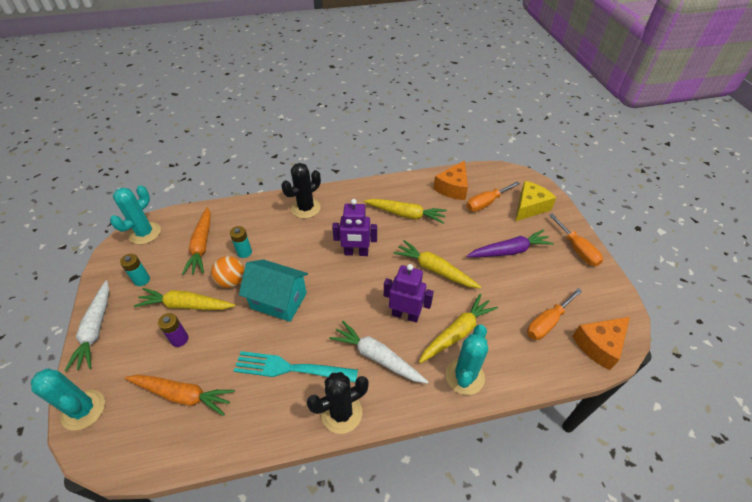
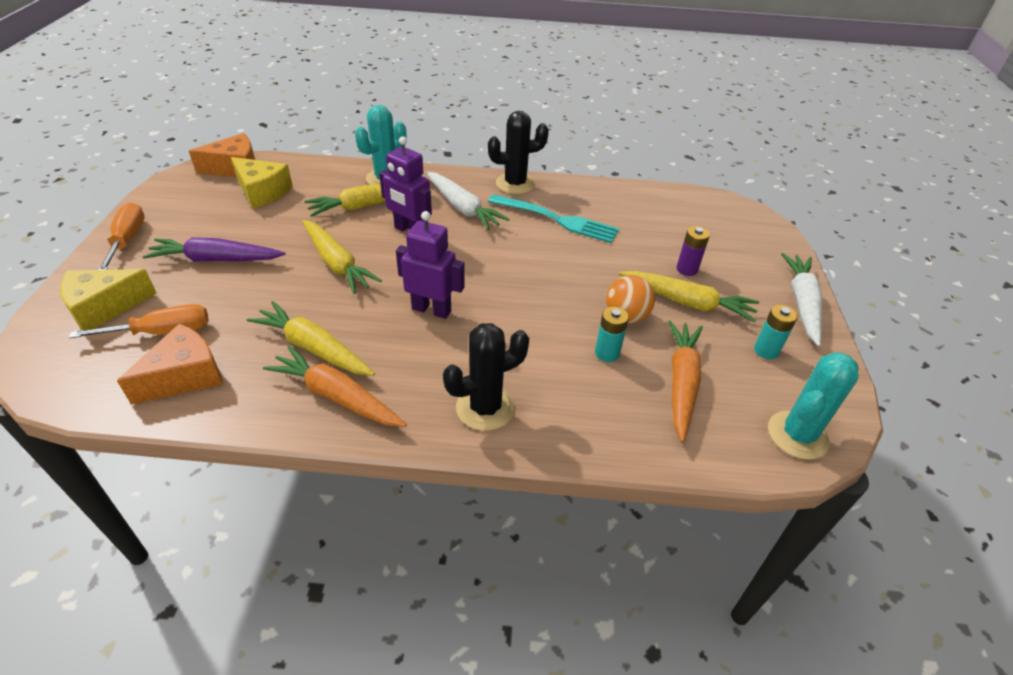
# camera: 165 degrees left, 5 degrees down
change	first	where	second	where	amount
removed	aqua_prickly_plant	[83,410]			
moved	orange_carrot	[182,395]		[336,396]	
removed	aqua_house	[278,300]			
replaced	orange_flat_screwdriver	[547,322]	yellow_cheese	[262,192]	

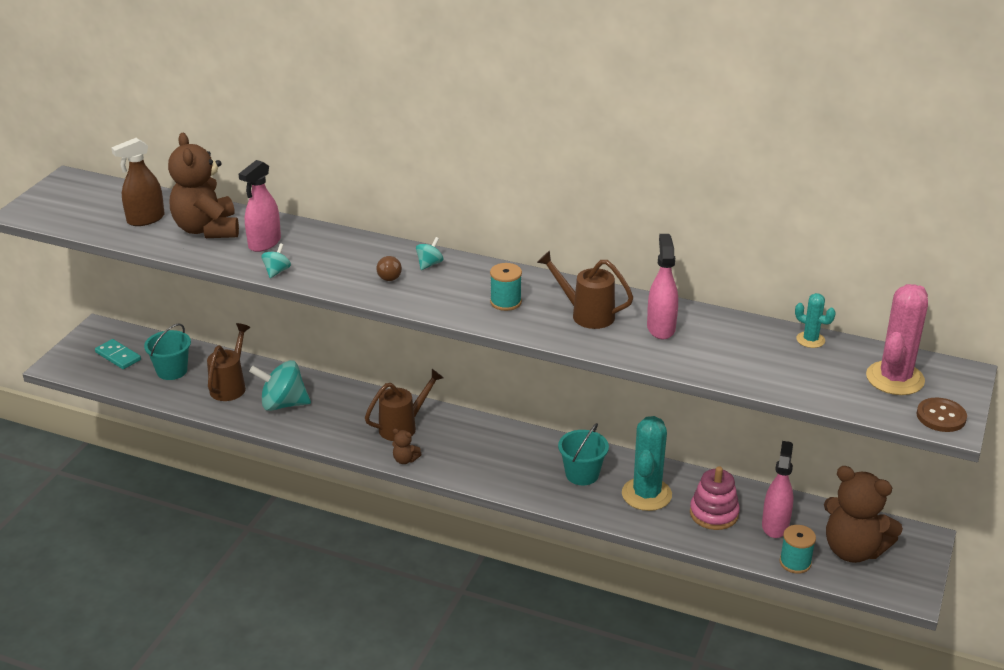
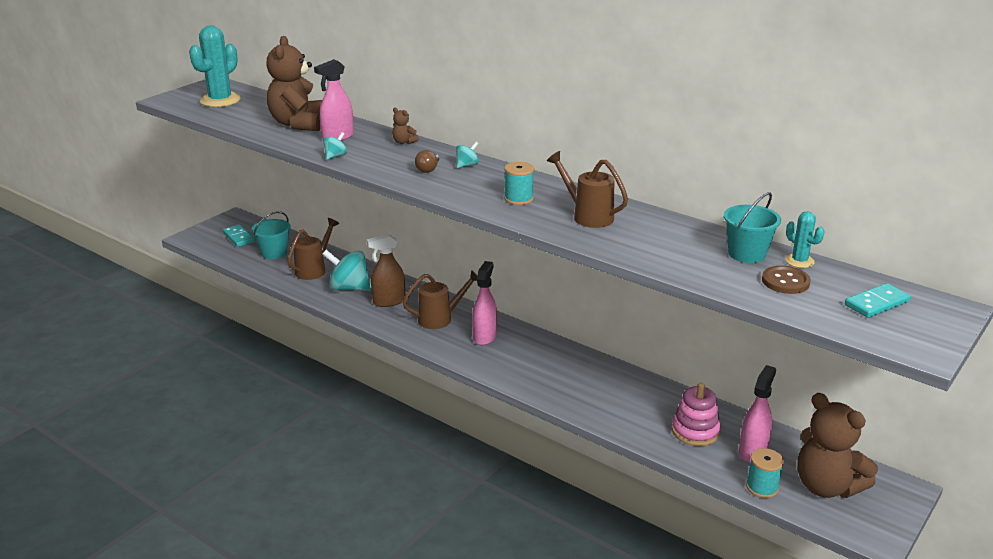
# camera: 15 degrees right, 5 degrees down
change	first	where	second	where	amount
moved	brown_spray_cleaner	[145,219]		[388,301]	
moved	brown_teddy	[405,460]		[404,142]	
moved	aqua_pail	[582,474]		[747,254]	
moved	aqua_prickly_plant	[646,494]		[220,100]	
moved	pink_spray_cleaner	[661,328]		[484,337]	
replaced	pink_prickly_plant	[895,378]	aqua_domino_tile	[876,303]	
moved	brown_button	[941,416]		[785,282]	

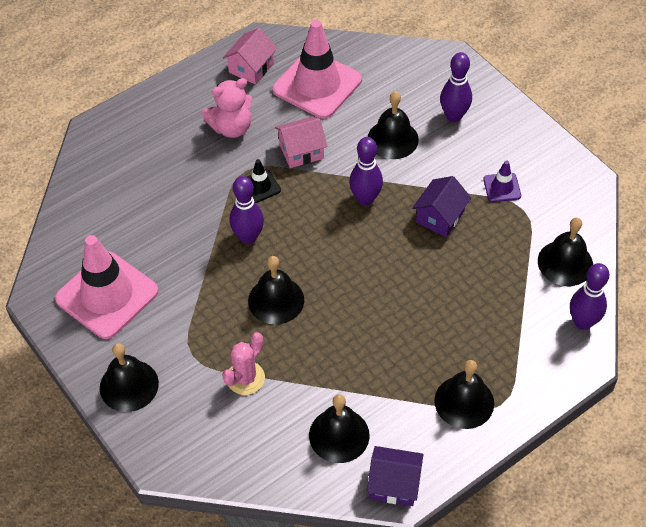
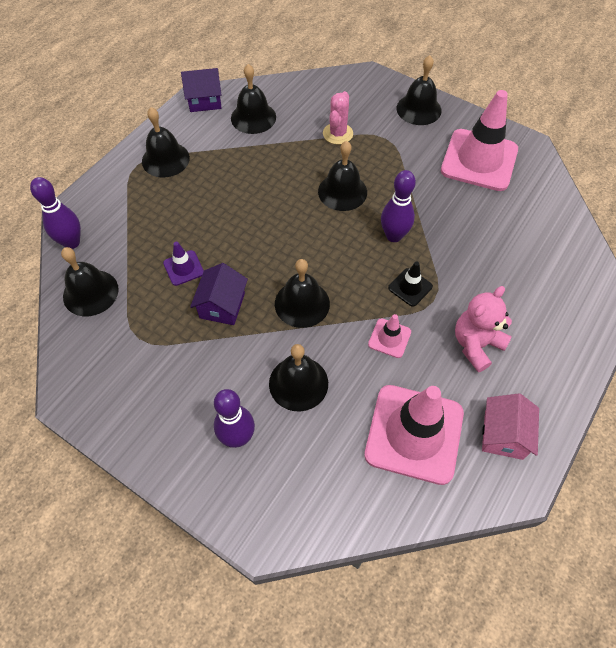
# camera: 160 degrees right, 5 degrees up
change	first	where	second	where	amount
replaced	pink_house	[301,151]	pink_road_cone	[389,338]	
replaced	purple_bowling_pin	[365,199]	jet-black_hand_bell	[302,303]	
moved	purple_road_cone	[502,187]		[183,268]	

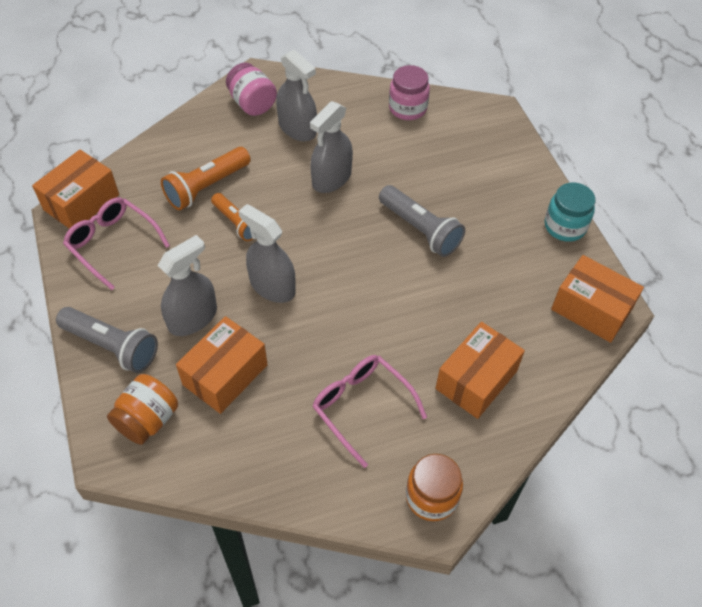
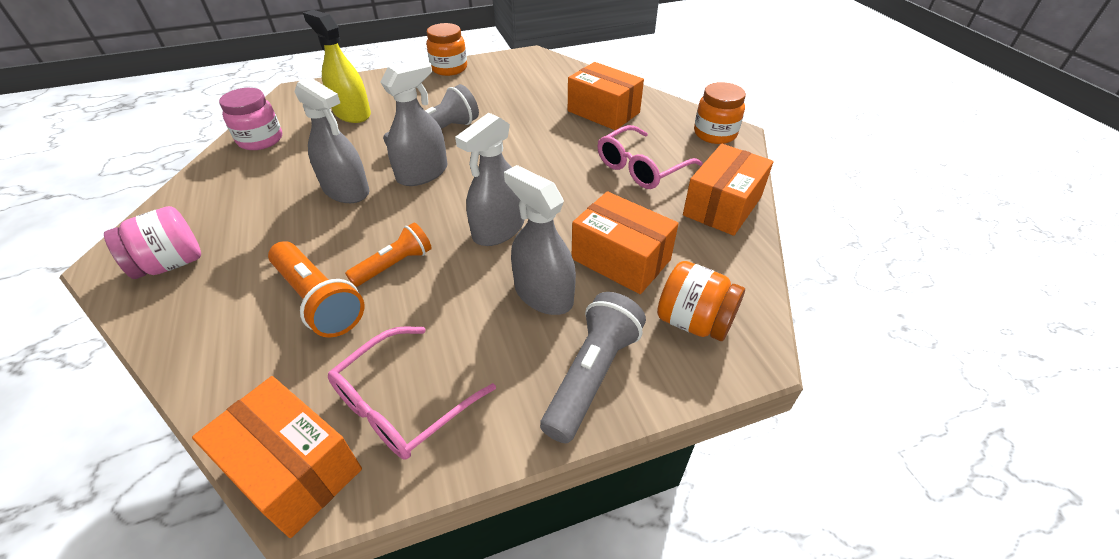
# camera: 90 degrees left, 10 degrees down
change	first	where	second	where	amount
moved	ash-grey_spray_cleaner	[297,128]		[422,173]	
recoloured	aqua_preserve_jar	[565,226]	orange_preserve_jar	[449,68]	
moved	orange_package	[591,309]		[722,206]	
added			yellow_spray_cleaner	[352,113]	

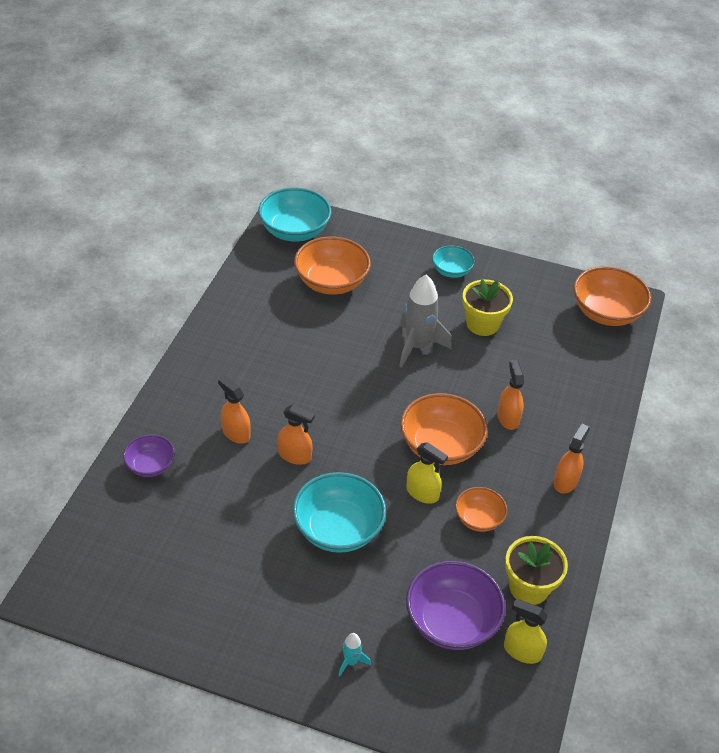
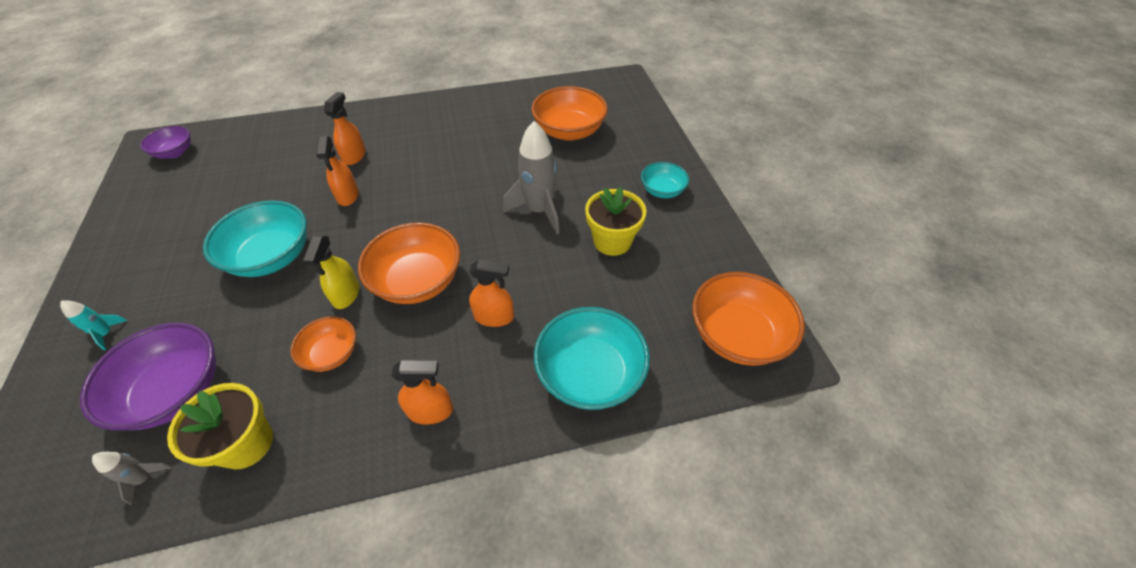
# camera: 60 degrees right, 5 degrees up
change	first	where	second	where	amount
moved	purple_deep_dish	[150,465]		[175,152]	
moved	aqua_deep_dish	[294,231]		[590,374]	
turned	orange_spray_cleaner	[508,418]		[494,317]	45 degrees clockwise
replaced	yellow_spray_cleaner	[522,651]	ash-grey_spaceship	[144,478]	

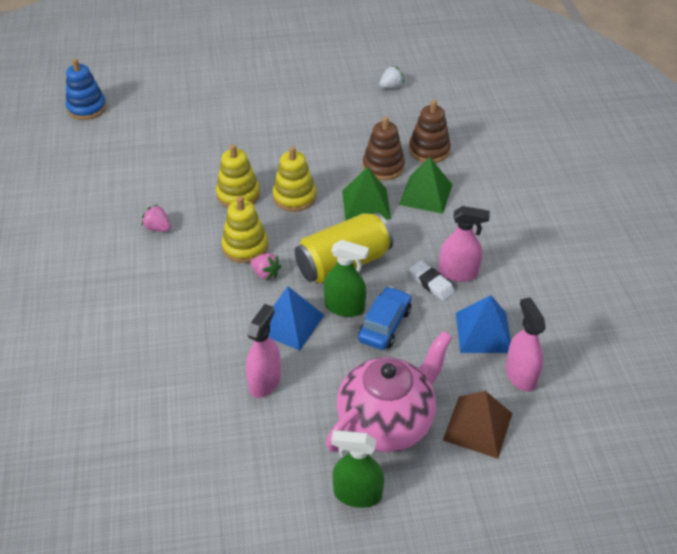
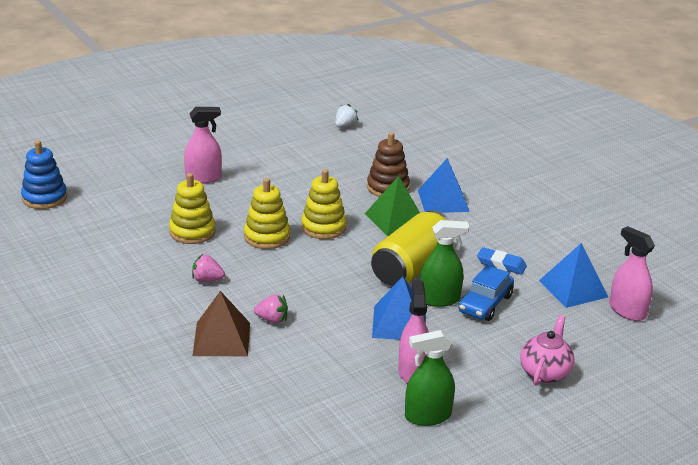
# camera: 25 degrees left, 15 degrees down
change	first	where	second	where	amount
moved	yellow_stacking_toy	[245,247]		[192,232]	
moved	pink_strawberry	[265,274]		[272,319]	
resized	pink_teapot	[387,422]		[545,372]	x0.56
moved	green_spray_cleaner	[357,494]		[427,416]	
turned	royal_blue_automobile	[384,325]		[485,304]	150 degrees counterclockwise
recoloured	green_pyramid_shape	[425,194]	royal_blue_pyramid_shape	[443,200]	
removed	brown_stacking_toy	[429,150]			
recoloured	white_gum_eraser	[431,283]	royal_blue_gum_eraser	[501,264]	
moved	pink_spray_cleaner	[458,273]		[203,178]	
moved	brown_pyramid_shape	[478,426]		[222,339]	

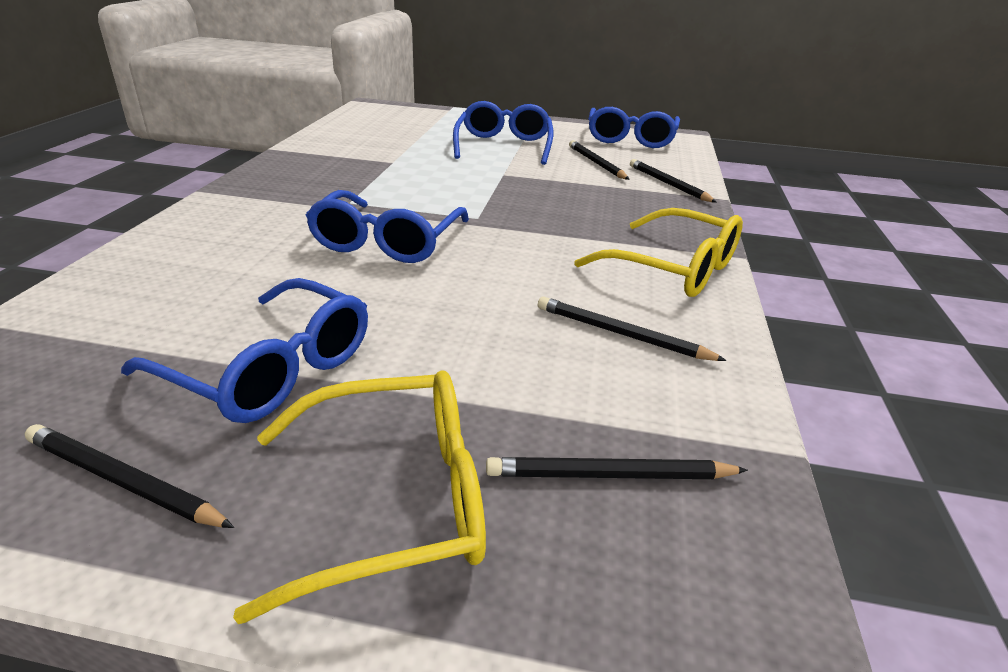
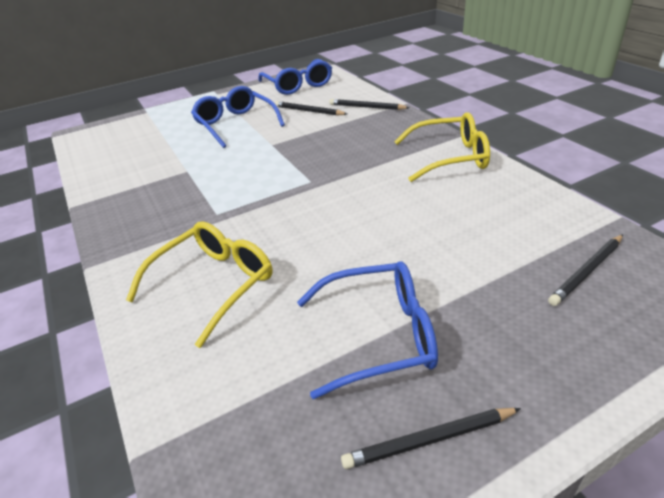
# camera: 35 degrees left, 5 degrees up
change	first	where	second	where	amount
moved	yellow_glasses	[394,500]		[214,284]	
removed	royal_blue_glasses	[387,242]			
removed	jet-black_lead_pencil	[622,334]			

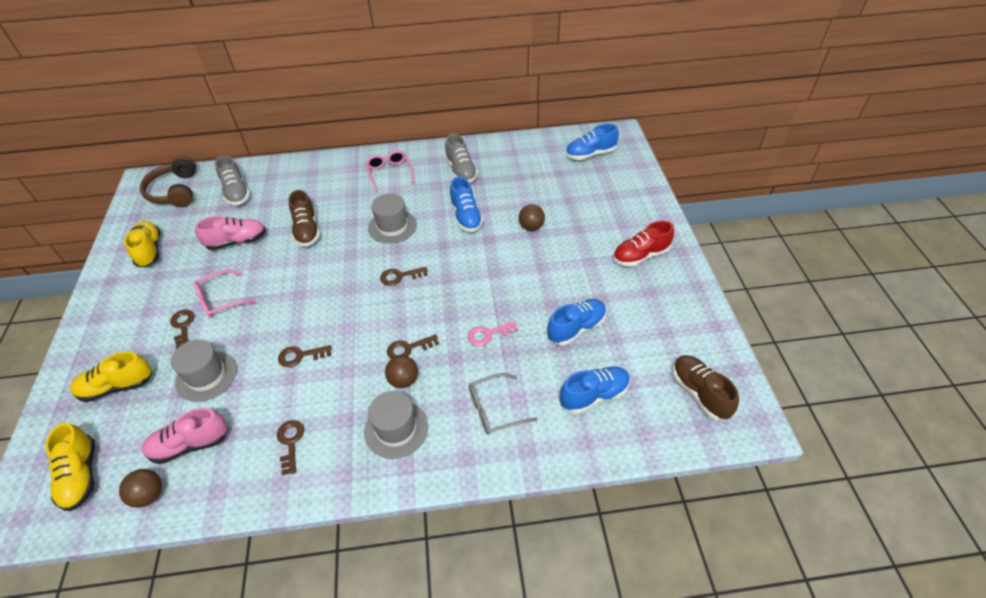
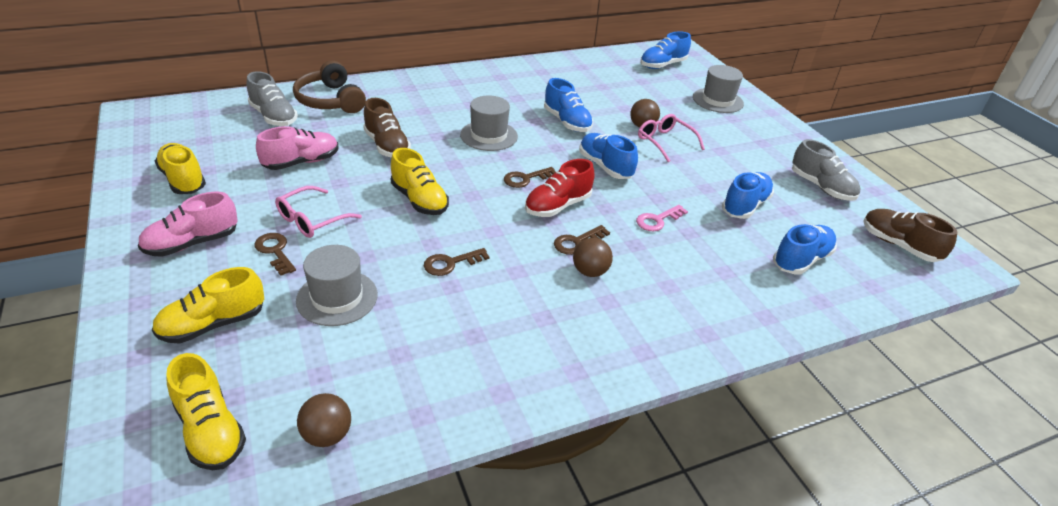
# camera: 20 degrees left, 10 degrees down
change	first	where	second	where	amount
moved	brown_headphones	[175,191]		[330,100]	
moved	pink_sneaker	[190,444]		[192,243]	
removed	brown_door_key	[290,442]			
moved	ash-grey_hat	[396,429]		[717,100]	
moved	pink_glasses	[390,173]		[665,142]	
moved	ash-grey_sneaker	[461,171]		[821,187]	
removed	ash-grey_glasses	[495,409]			
moved	red_sneaker	[640,256]		[557,206]	
added			yellow_sneaker	[419,200]	
added			royal_blue_sneaker	[605,166]	

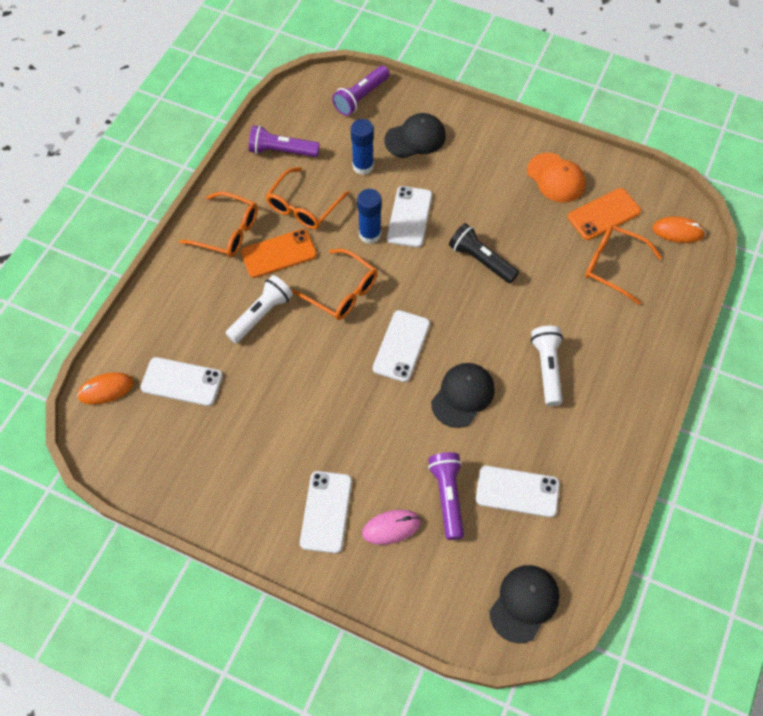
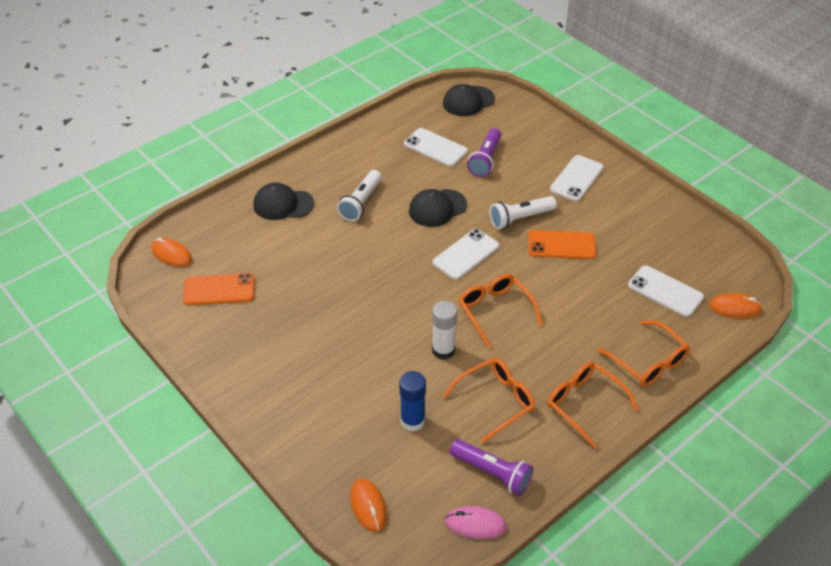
# camera: 155 degrees left, 15 degrees down
change	first	where	second	where	amount
moved	white_pocket_torch	[261,315]		[520,218]	
moved	orange_mobile_phone	[279,253]		[561,245]	
replaced	purple_pocket_torch	[361,97]	orange_PC_mouse	[368,506]	
recoloured	royal_blue_glue	[370,234]	white_glue	[443,350]	
moved	pink_PC_mouse	[391,527]		[475,524]	
moved	jet-black_baseball_cap	[415,138]		[283,204]	
removed	white_mobile_phone	[409,217]			
removed	jet-black_pocket_torch	[481,260]			
removed	orange_baseball_cap	[556,178]			
moved	orange_glasses	[613,266]		[648,361]	

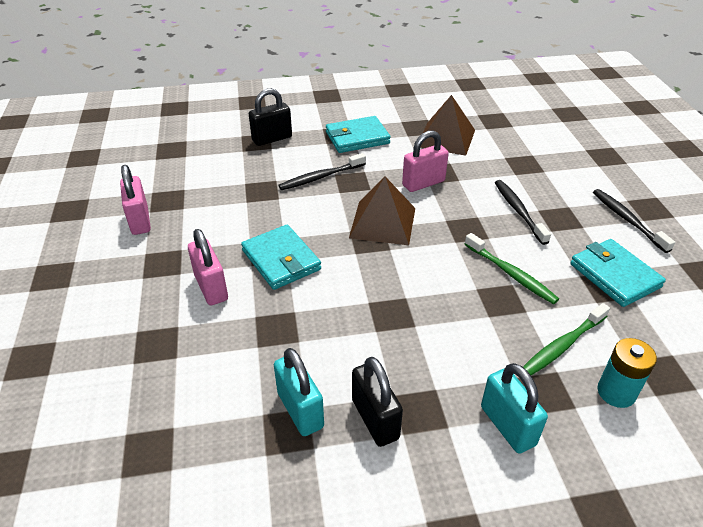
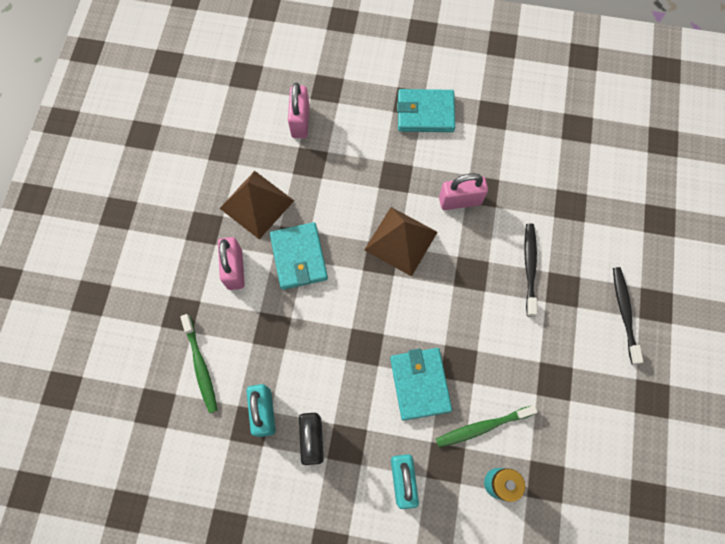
# camera: 20 degrees right, 30 degrees up
change	first	where	second	where	amount
moved	pink_small_lock	[140,221]		[300,121]	
removed	jet-black_small_lock	[272,139]			
removed	jet-black_dental_brush	[321,177]			
moved	brown_pyramid_shape	[446,138]		[257,204]	
moved	green_dental_brush	[511,274]		[201,366]	
moved	aqua_wallet	[614,275]		[420,384]	

